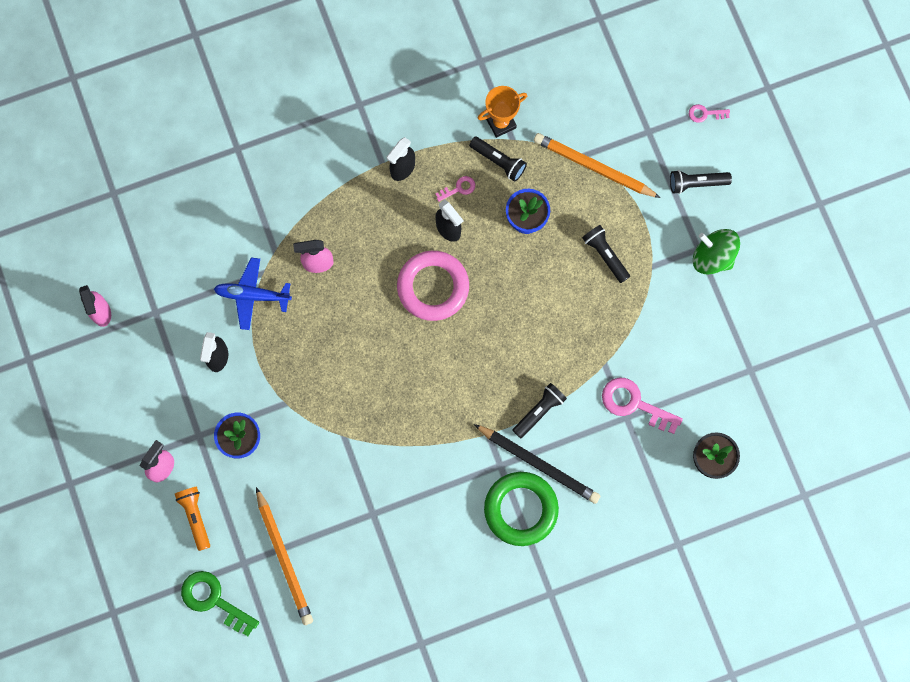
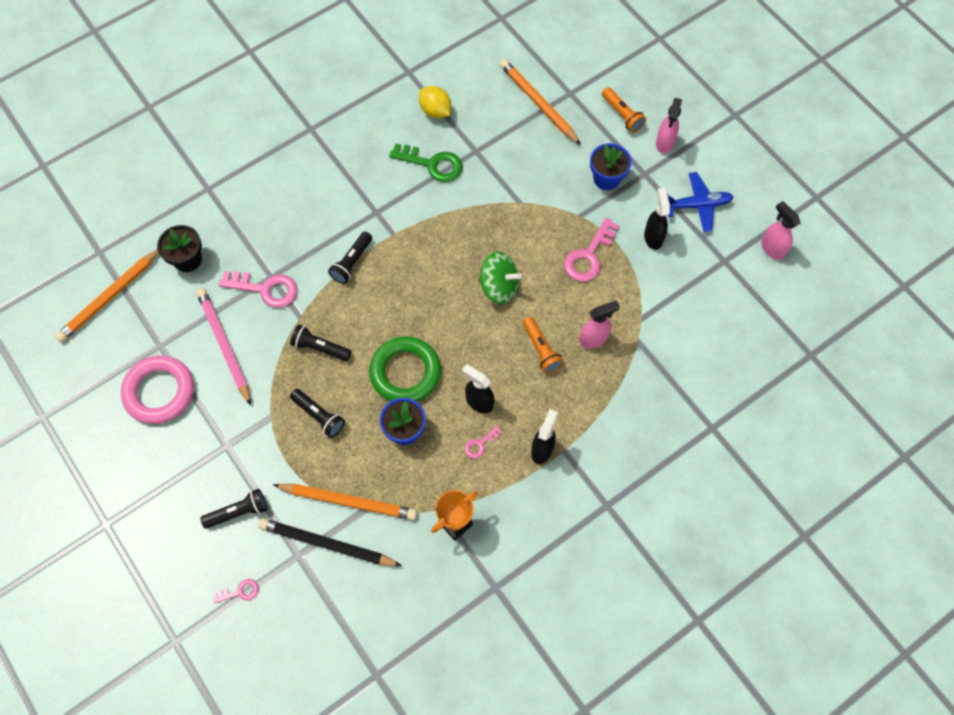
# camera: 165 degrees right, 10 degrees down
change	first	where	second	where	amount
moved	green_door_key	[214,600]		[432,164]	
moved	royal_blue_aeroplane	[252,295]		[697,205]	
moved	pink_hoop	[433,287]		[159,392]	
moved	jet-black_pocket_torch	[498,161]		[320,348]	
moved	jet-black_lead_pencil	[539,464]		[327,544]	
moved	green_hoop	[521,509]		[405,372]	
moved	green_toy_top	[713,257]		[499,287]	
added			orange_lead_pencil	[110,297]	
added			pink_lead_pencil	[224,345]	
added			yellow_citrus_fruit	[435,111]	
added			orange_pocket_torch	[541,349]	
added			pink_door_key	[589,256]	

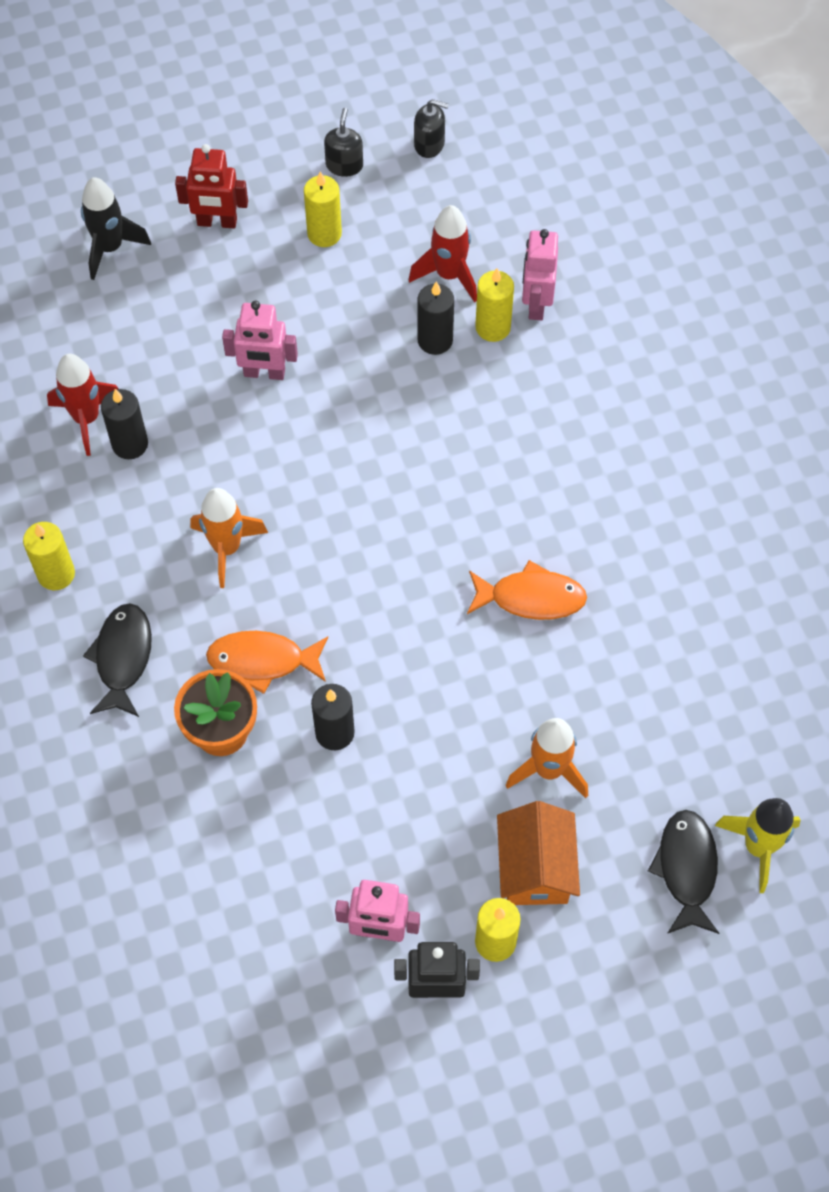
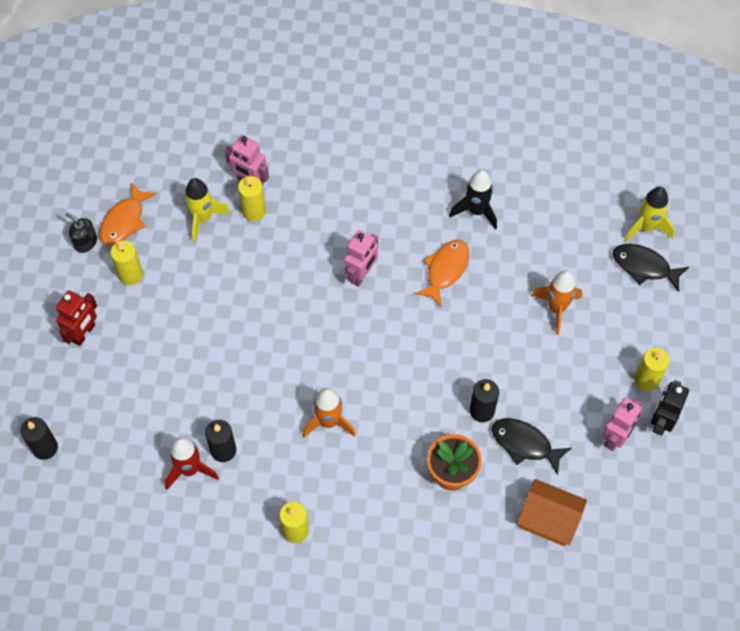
# camera: 65 degrees left, 0 degrees up
change	first	where	second	where	amount
moved	jet-black_spaceship	[110,248]		[476,211]	
moved	jet-black_fish_figure	[122,658]		[524,444]	
moved	orange_fish_figure	[262,661]		[124,221]	
moved	pink_robot	[264,373]		[361,274]	
recoloured	red_spaceship	[449,275]	yellow_spaceship	[202,219]	
removed	jet-black_soap_dispenser	[429,144]			
moved	jet-black_wax_candle	[435,340]		[45,448]	
moved	orange_house	[535,868]		[548,520]	

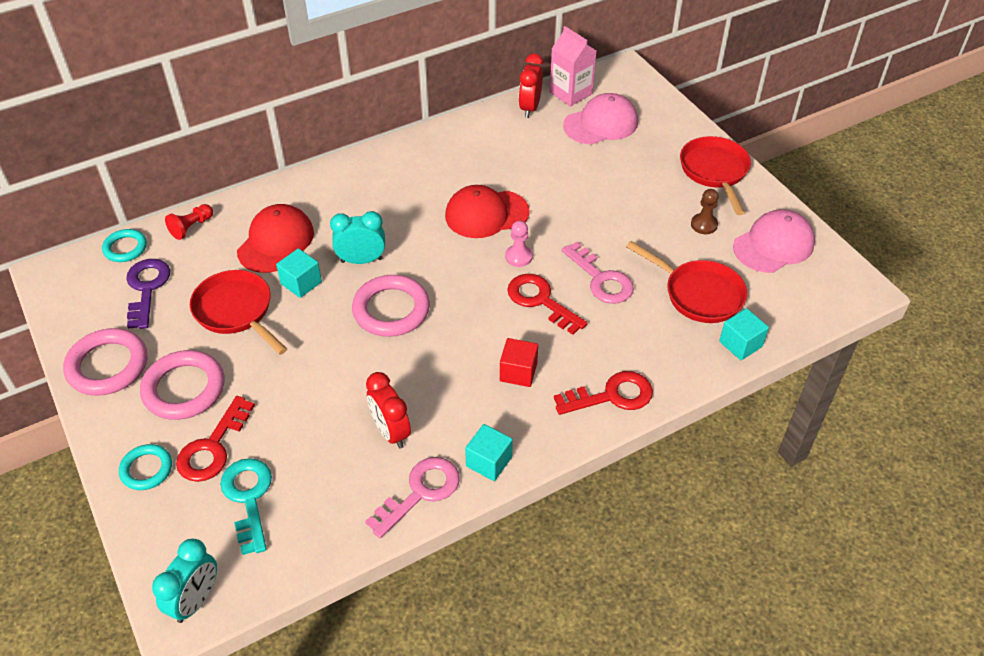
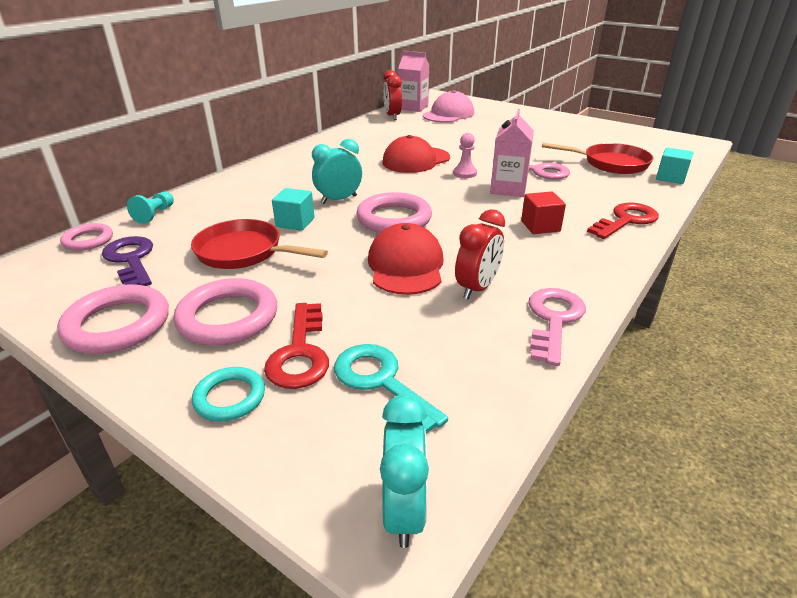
# camera: 25 degrees left, 15 degrees down
change	first	where	second	where	amount
recoloured	aqua_hoop	[125,248]	pink_hoop	[88,240]	
recoloured	red_chess_pawn	[191,227]	aqua_chess_pawn	[155,214]	
moved	red_baseball_cap	[276,242]		[406,265]	
turned	red_bedside_clock	[391,432]		[477,288]	90 degrees counterclockwise
removed	aqua_block	[489,461]			
replaced	red_door_key	[540,300]	pink_milk_carton	[508,189]	
removed	red_skillet	[715,171]			
removed	brown_chess_pawn	[704,225]			
removed	pink_baseball_cap	[773,245]			

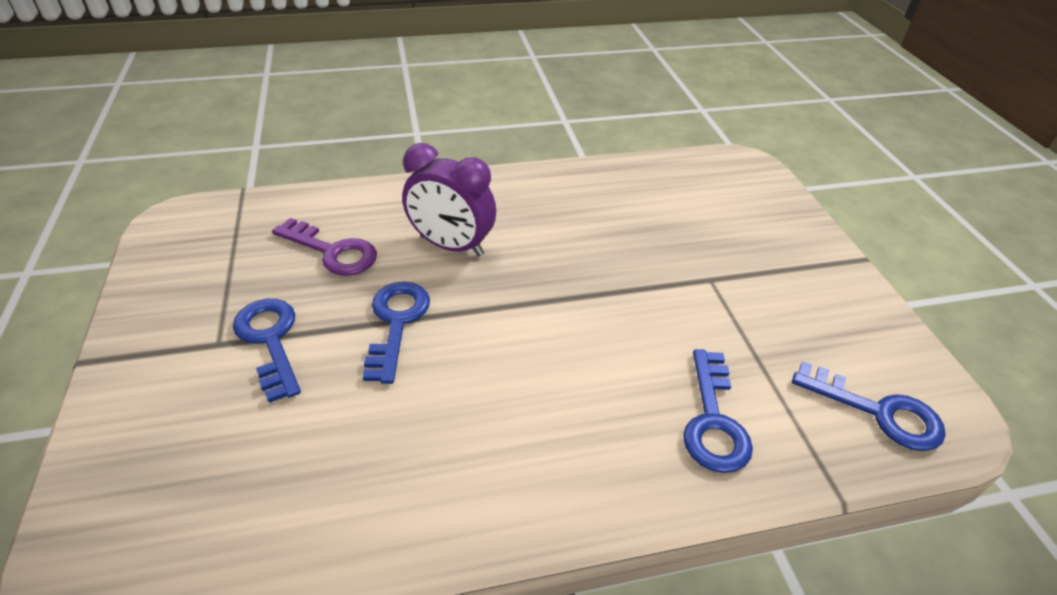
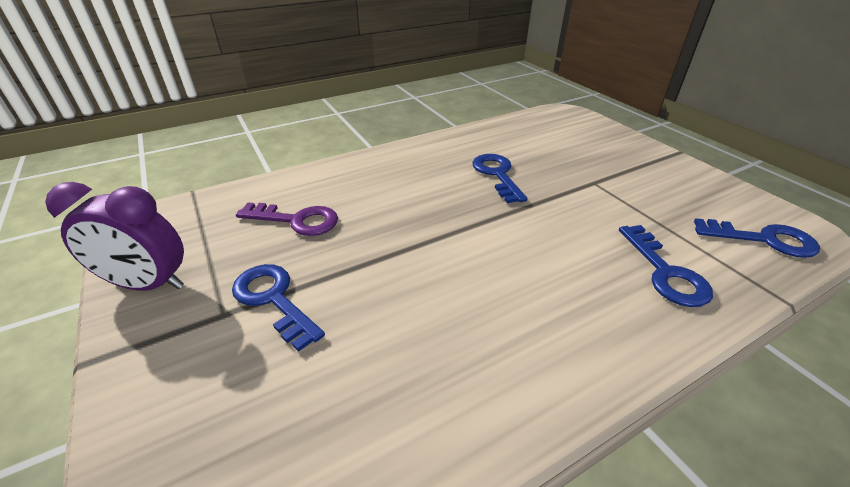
# camera: 15 degrees left, 5 degrees down
change	first	where	second	where	amount
moved	royal_blue_door_key	[396,323]		[497,174]	
moved	purple_bedside_clock	[451,246]		[148,284]	

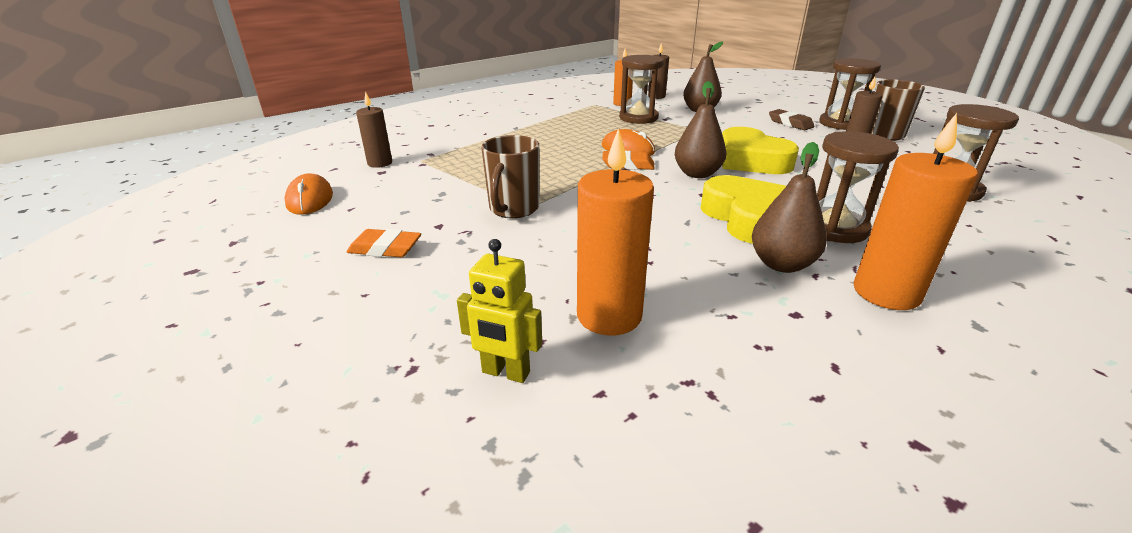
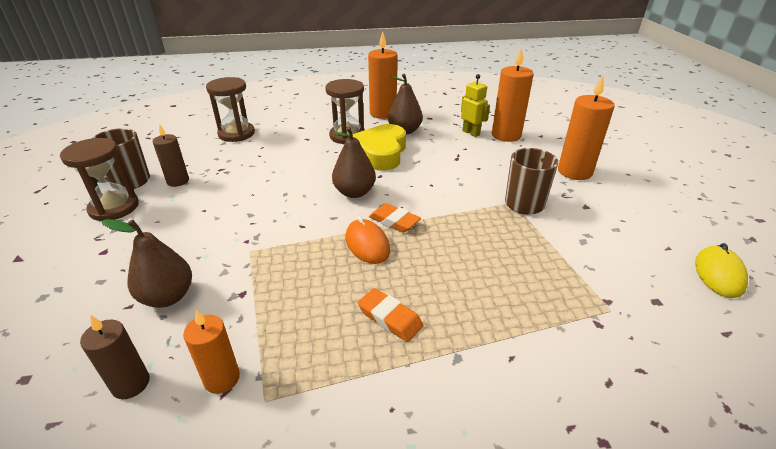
# camera: 150 degrees left, 5 degrees up
change	first	where	second	where	amount
recoloured	orange_PC_mouse	[310,199]	yellow_PC_mouse	[718,274]	
moved	orange_gum_eraser	[385,249]		[390,318]	
removed	brown_wax_candle	[380,163]			
moved	yellow_robot	[505,373]		[471,133]	
removed	brown_sandglass	[638,118]			
removed	yellow_love_heart	[751,160]			
removed	brown_gum_eraser	[790,123]			
added			orange_wax_candle	[574,172]	

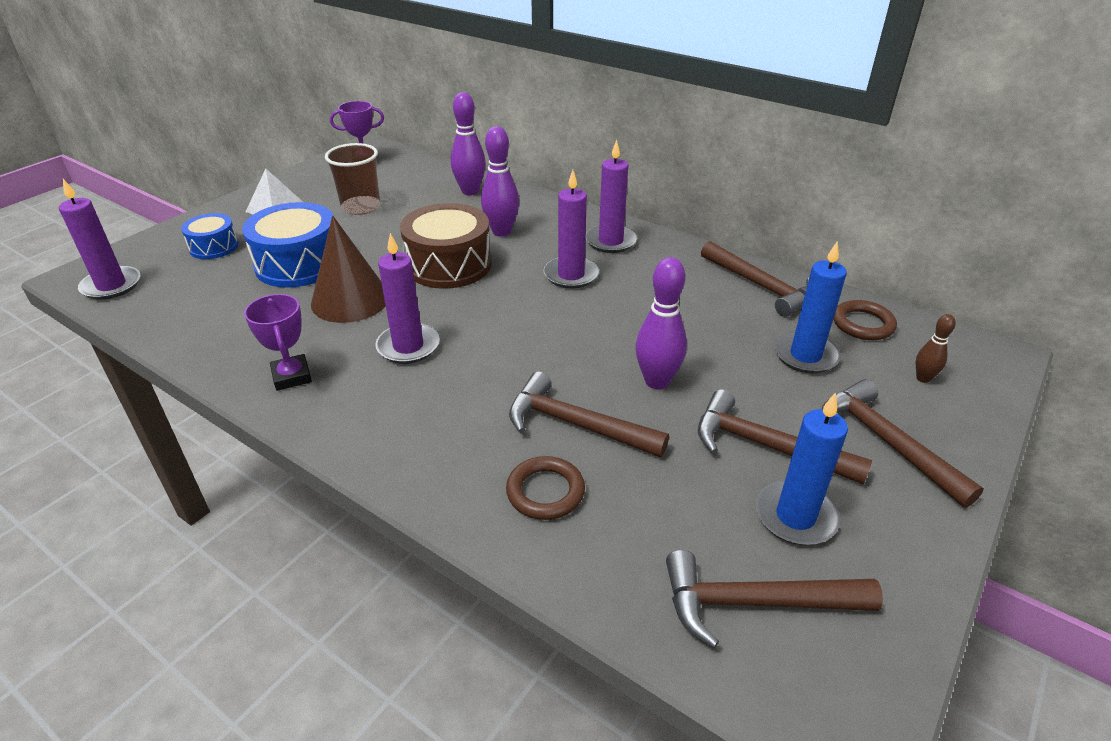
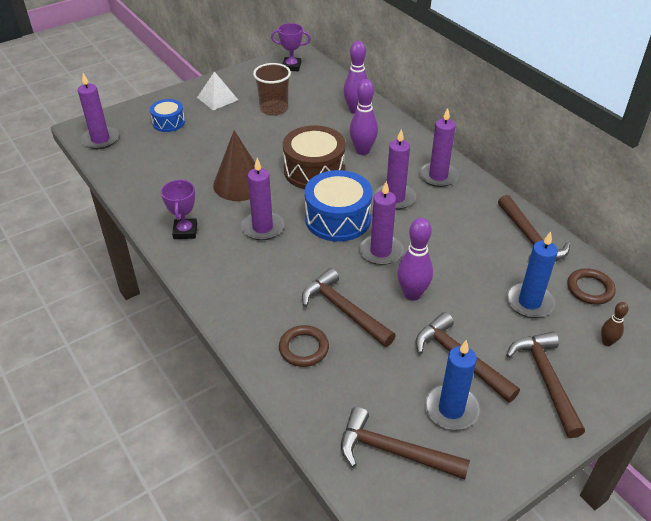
# camera: 20 degrees right, 5 degrees up
change	first	where	second	where	amount
moved	royal_blue_snare_drum	[299,264]		[338,219]	
added			purple_wax_candle	[380,251]	

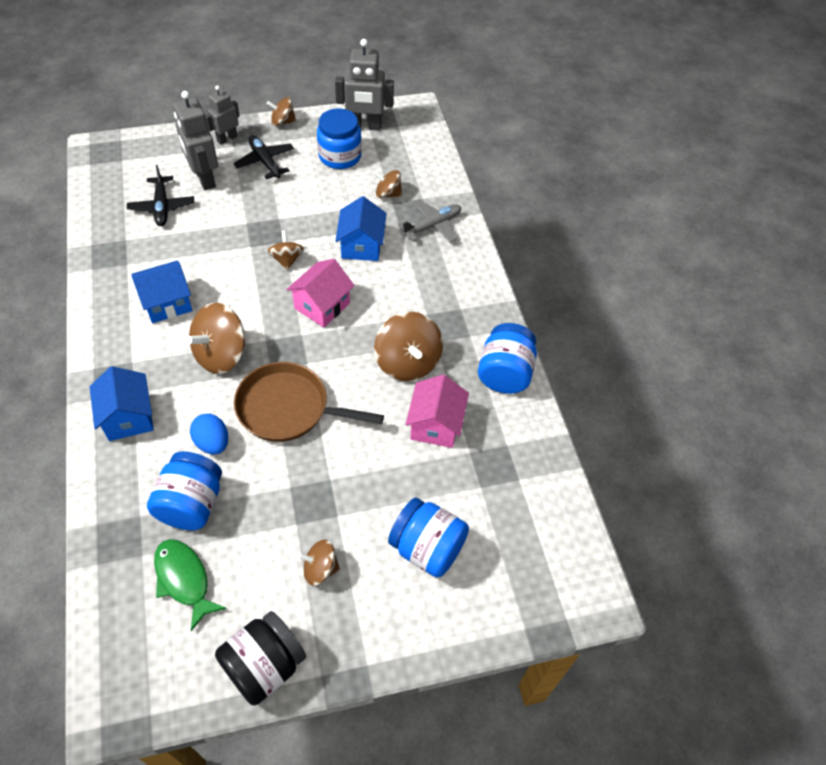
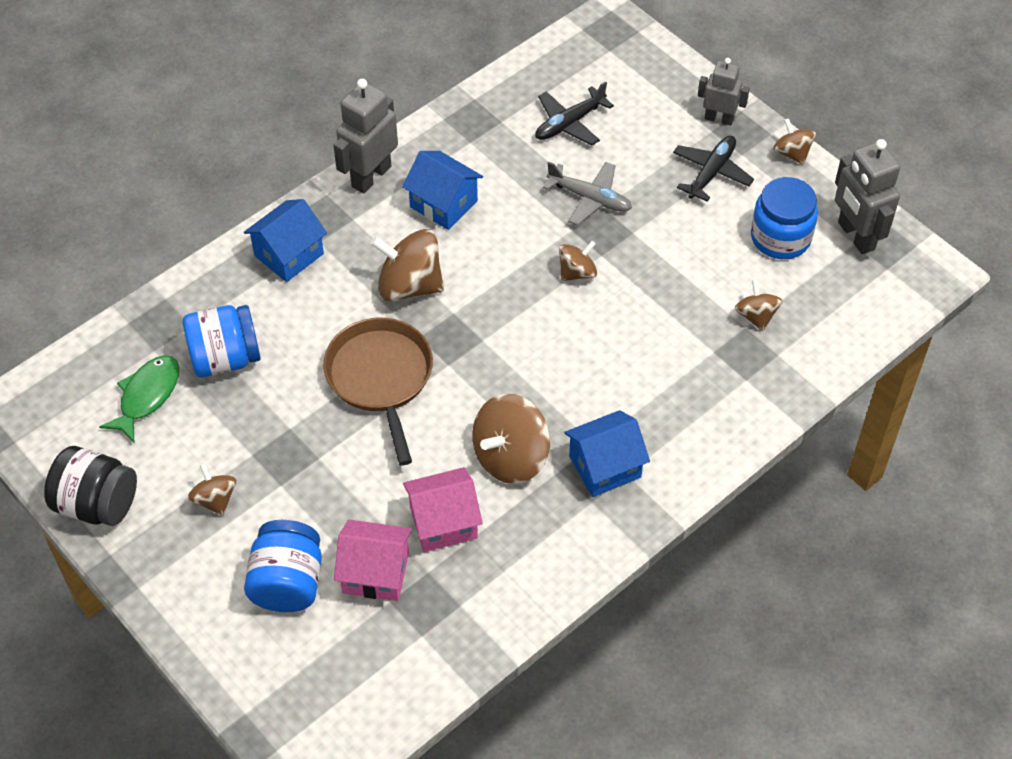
# camera: 65 degrees right, 0 degrees up
change	first	where	second	where	amount
moved	ash-grey_robot	[204,178]		[371,176]	
removed	royal_blue_egg	[212,443]			
moved	pink_house	[322,305]		[375,573]	
moved	royal_blue_house	[361,246]		[605,466]	
moved	ash-grey_aeroplane	[432,226]		[590,198]	
removed	royal_blue_preserve_jar	[504,373]			

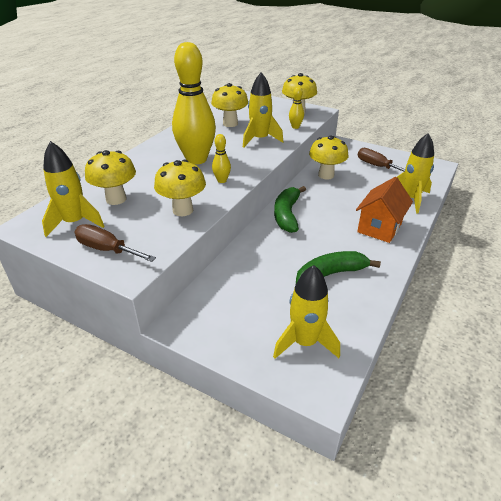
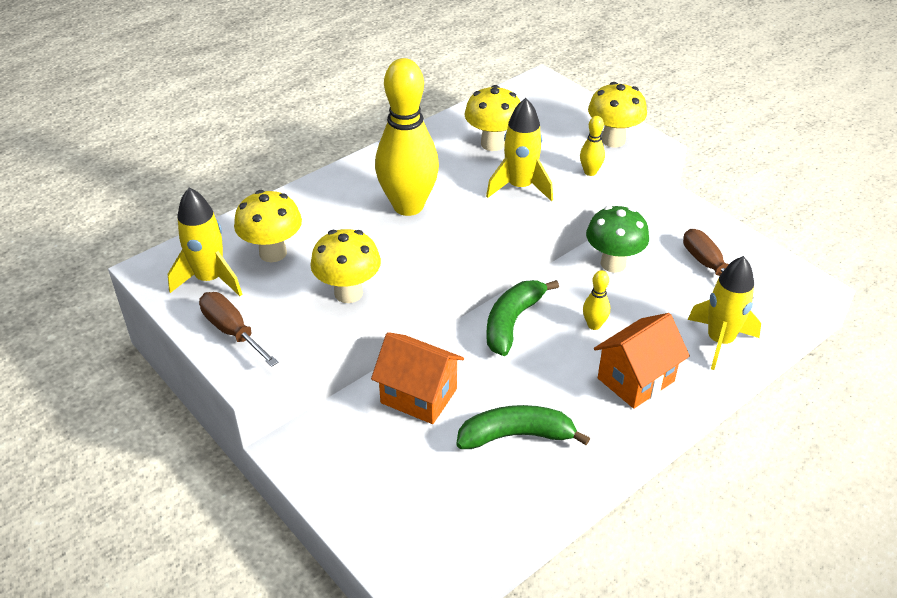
# camera: 20 degrees right, 5 degrees up
change	first	where	second	where	amount
moved	yellow_bowling_pin	[222,180]		[594,325]	
removed	yellow_spaceship	[304,342]			
recoloured	yellow_mushroom	[326,175]	green_mushroom	[613,263]	
added			orange_house	[419,396]	

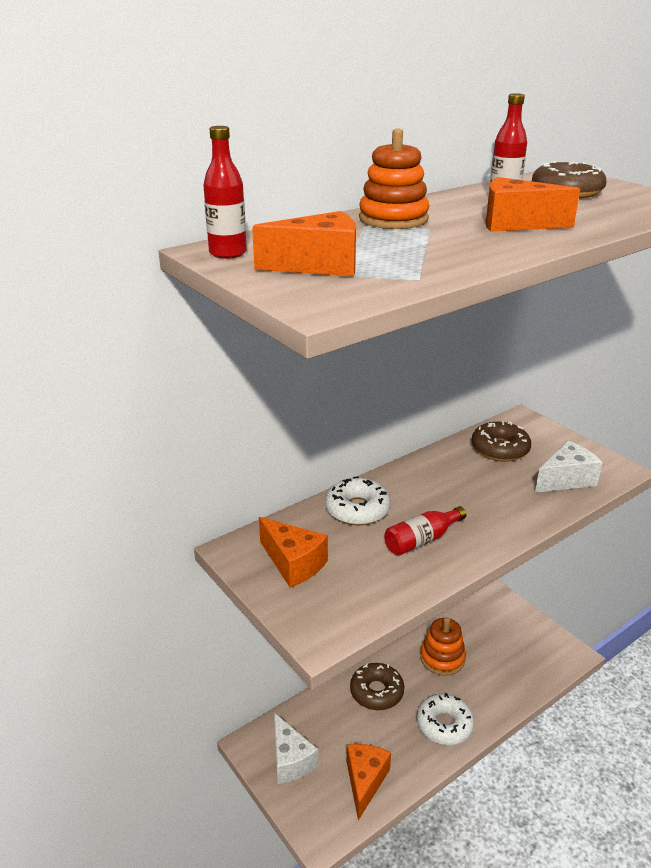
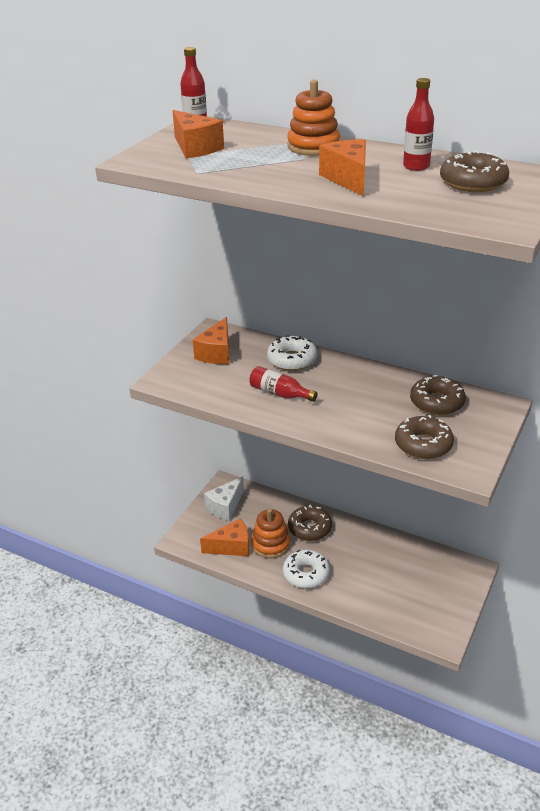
# camera: 65 degrees right, 5 degrees up
change	first	where	second	where	amount
moved	orange_stacking_toy	[442,658]		[270,544]	
replaced	white_cheese	[566,479]	brown_doughnut	[423,444]	

